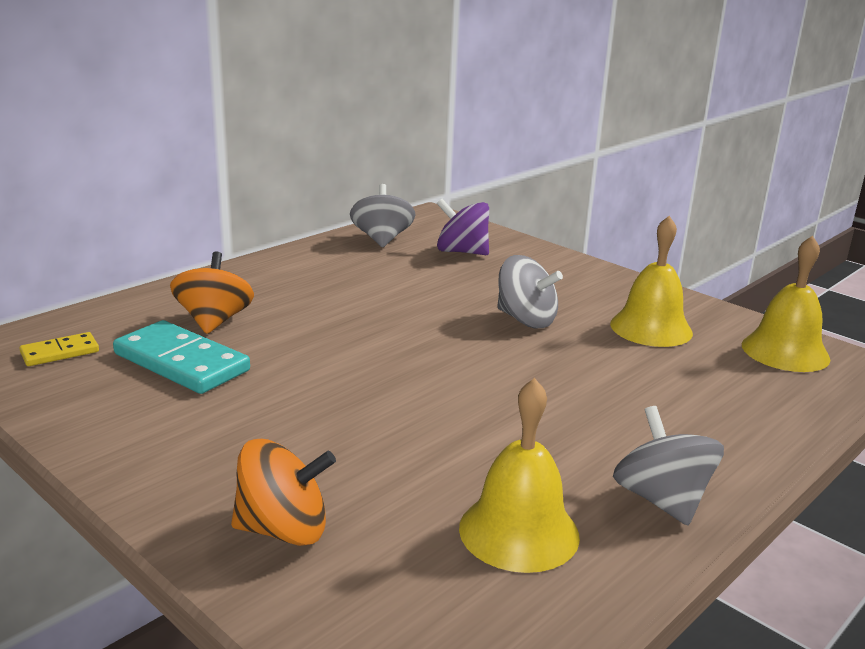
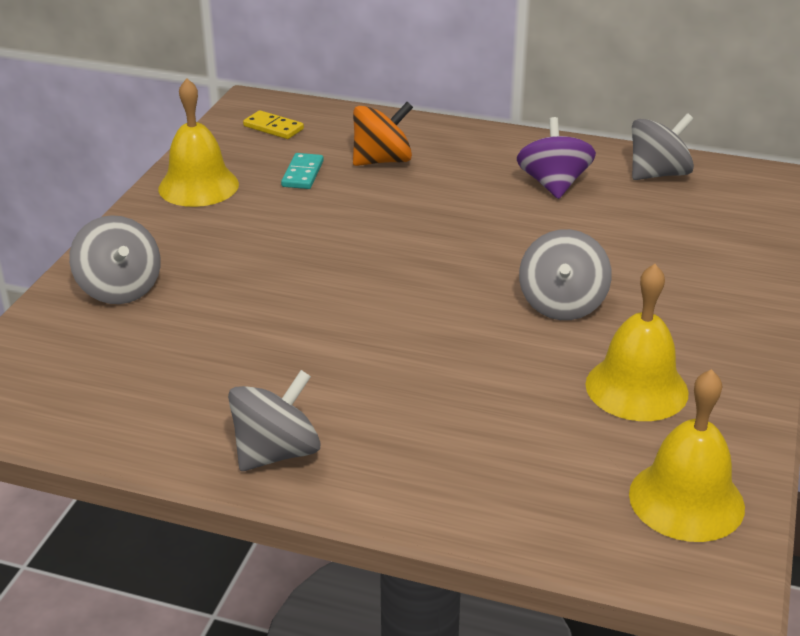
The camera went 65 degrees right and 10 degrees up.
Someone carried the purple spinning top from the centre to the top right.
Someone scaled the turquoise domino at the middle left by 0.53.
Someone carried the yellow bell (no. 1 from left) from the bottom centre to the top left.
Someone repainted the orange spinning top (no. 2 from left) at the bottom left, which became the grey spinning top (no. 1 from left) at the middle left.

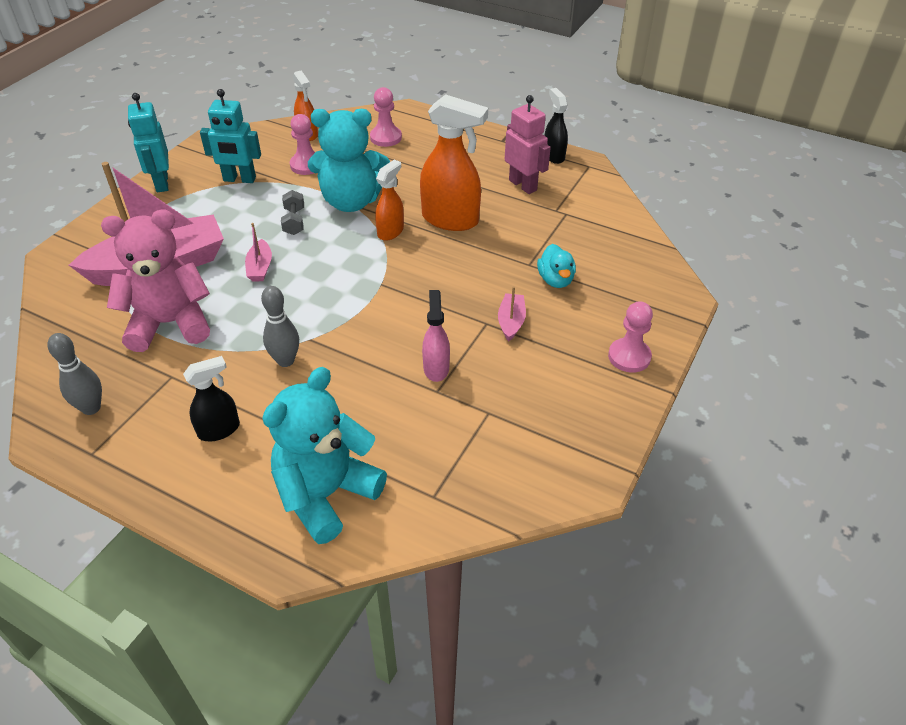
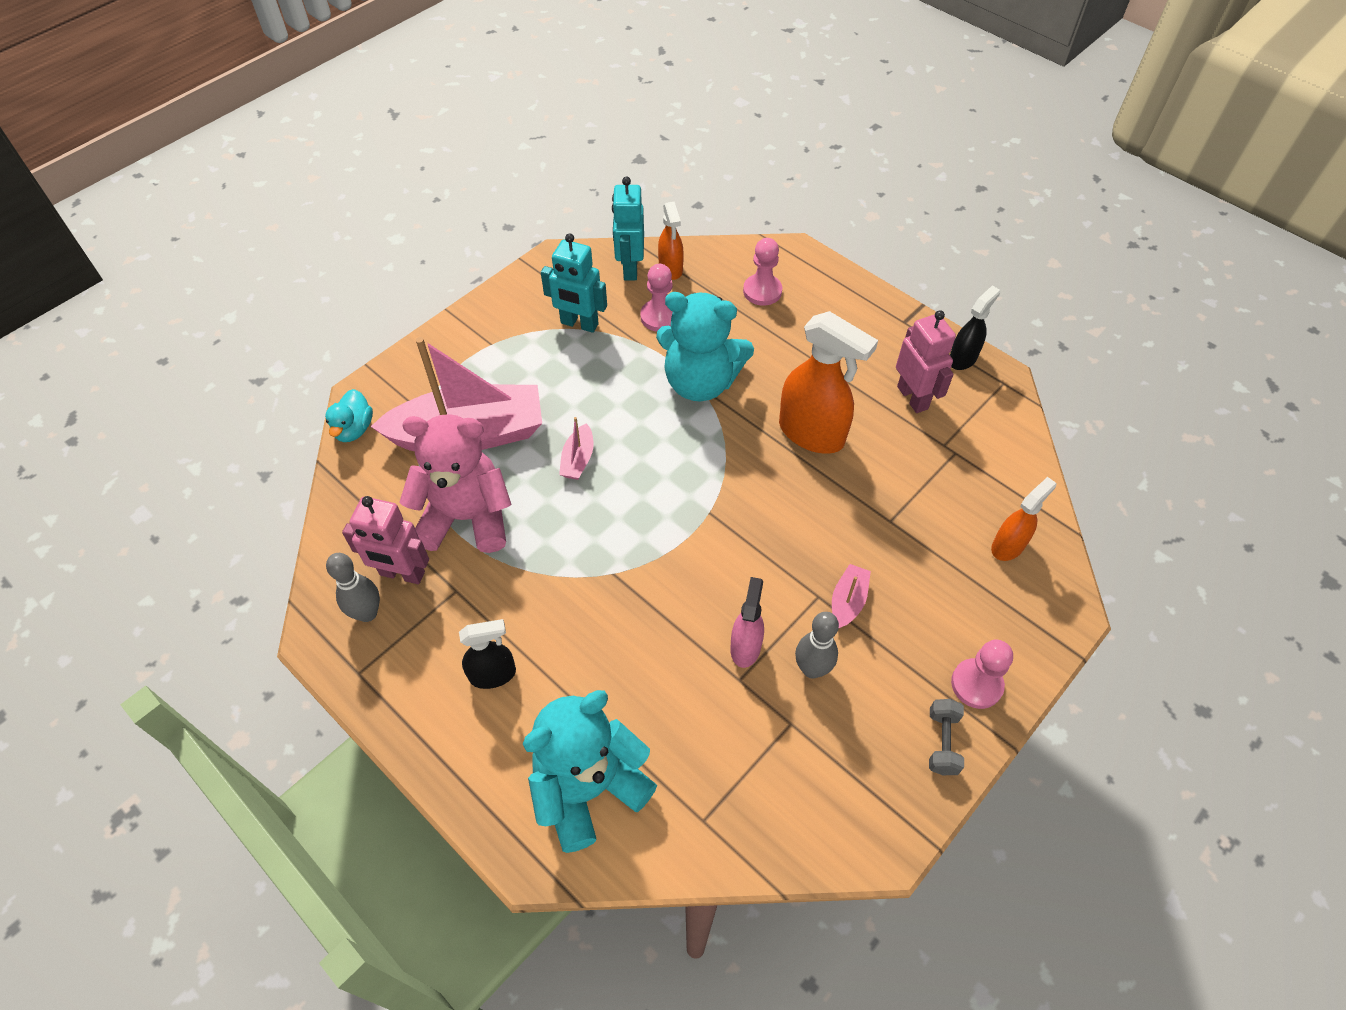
The camera went 15 degrees right and 10 degrees up.
Someone rotated the black spray bottle (no. 2 from left) at the top centre by 45 degrees clockwise.
Someone carried the turquoise robot (no. 1 from left in the first image) from the top left to the top centre.
Someone carried the orange spray bottle (no. 2 from left in the first image) from the top centre to the middle right.
Someone carried the grey dumbbell from the top left to the bottom right.
Someone carried the turquoise duck from the centre to the middle left.
Someone carried the grey bowling pin (no. 2 from left) from the middle left to the centre.
Someone put down the pink robot (no. 1 from left) at the middle left.

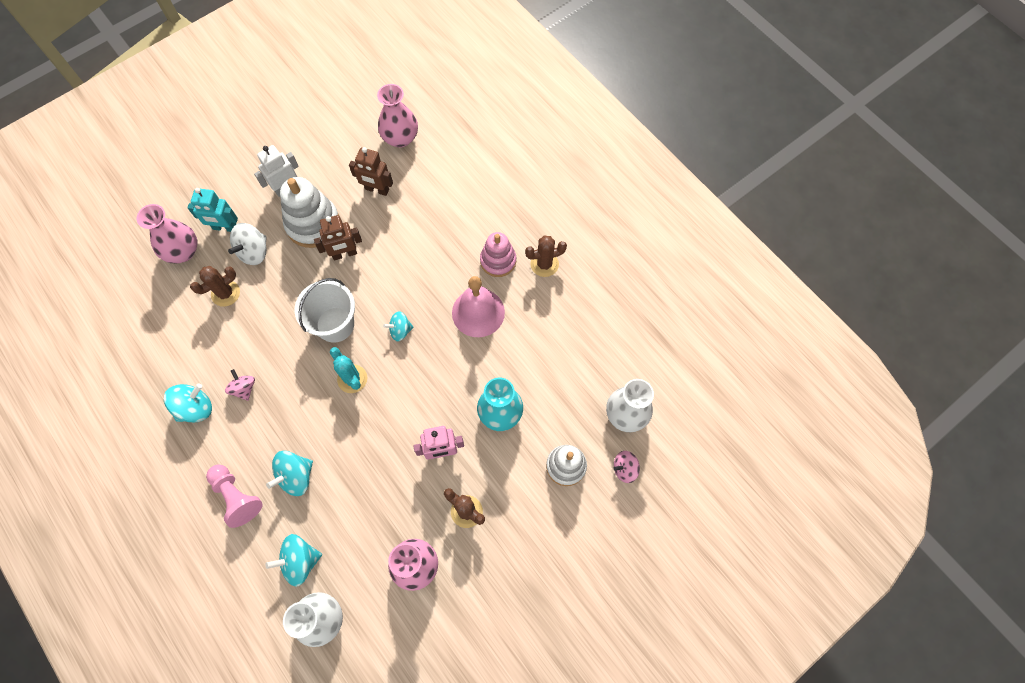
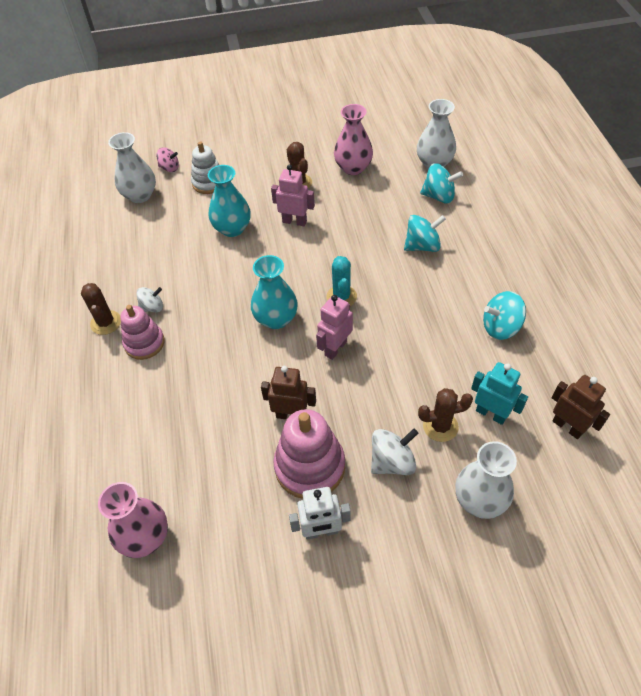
The camera went 150 degrees left and 15 degrees down.
Someone carried the brown robot (no. 2 from left) from the top centre to the middle right.
Someone repainted the white stacking toy (no. 1 from left) at the top left, which became the pink stacking toy (no. 2 from left) at the centre.
Someone carried the turquoise robot from the top left to the middle right.
Someone repainted the pink vase (no. 1 from left) at the middle left, which became the white vase (no. 3 from left) at the bottom right.
Someone rotated the brown cactus (no. 3 from left in the first image) at the centre by 60 degrees clockwise.
Someone took away the pink bell at the centre.
Someone swapped the white bucket at the middle left for the pink robot (no. 2 from left) at the centre.
Someone swapped the turquoise spinning top (no. 4 from left) at the centre for the turquoise vase (no. 2 from left) at the centre.
Someone took away the pink spinning top (no. 1 from left) at the middle left.
Someone took away the pink pawn at the bottom left.
Someone put down the white spinning top (no. 1 from left) at the middle left.

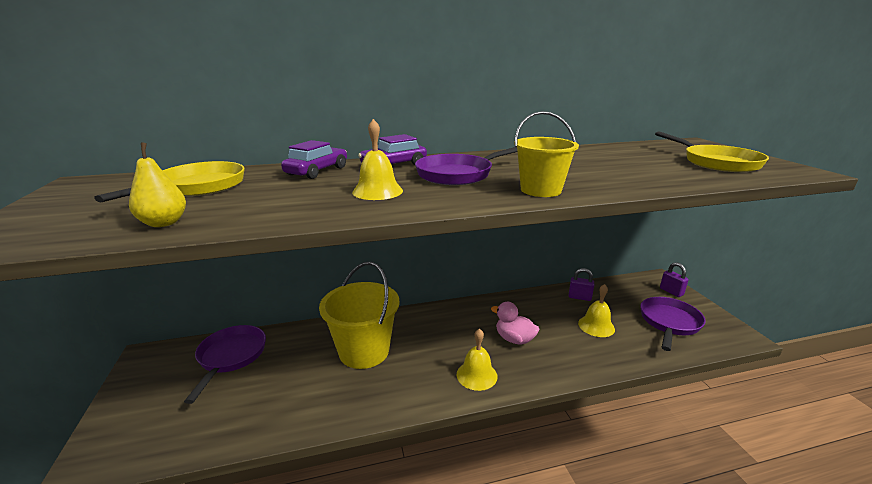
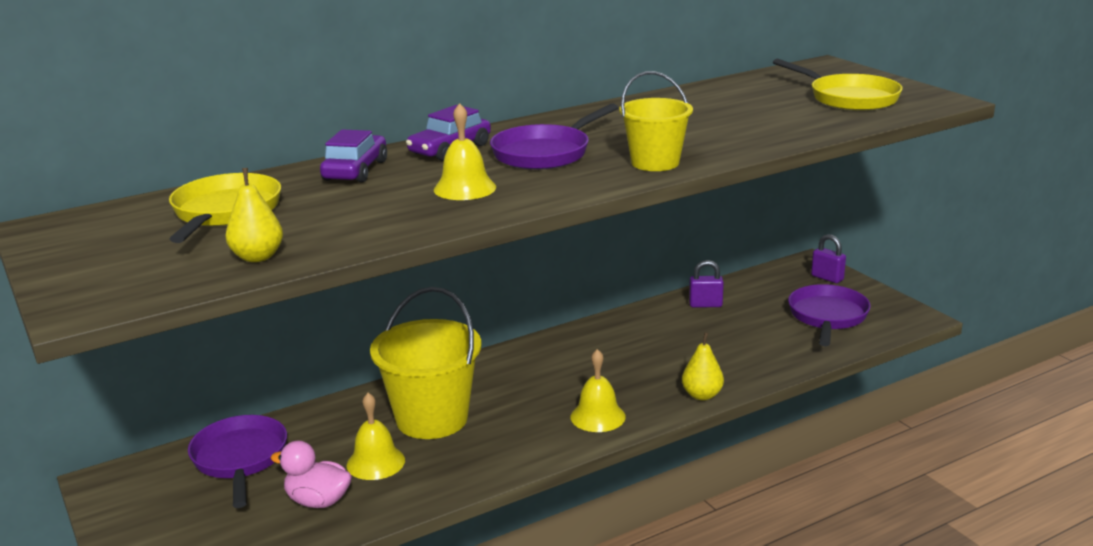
The camera went 15 degrees left and 0 degrees up.
Someone carried the yellow bell (no. 3 from left in the first image) from the middle right to the bottom centre.
Someone carried the pink duck from the bottom centre to the bottom left.
Someone put down the yellow pear (no. 2 from left) at the bottom centre.

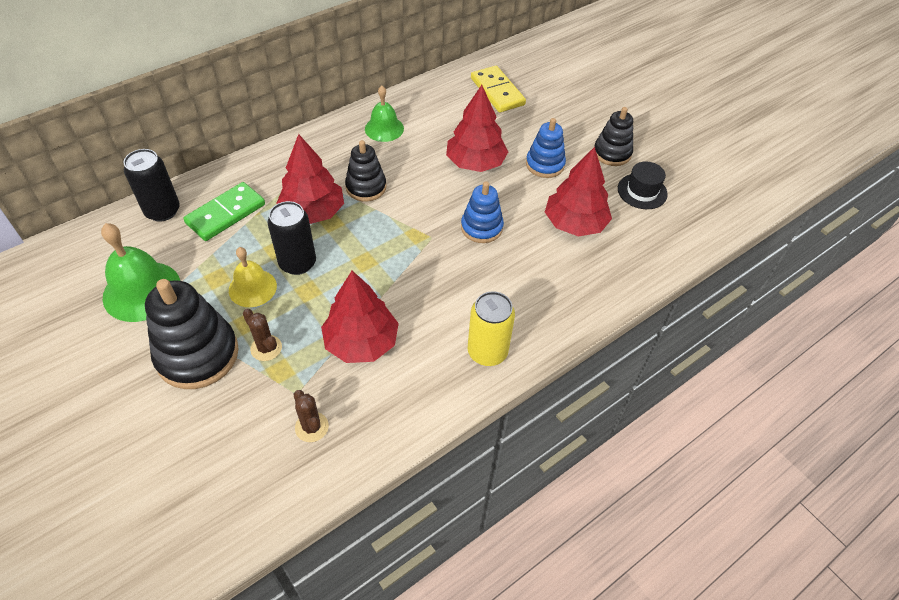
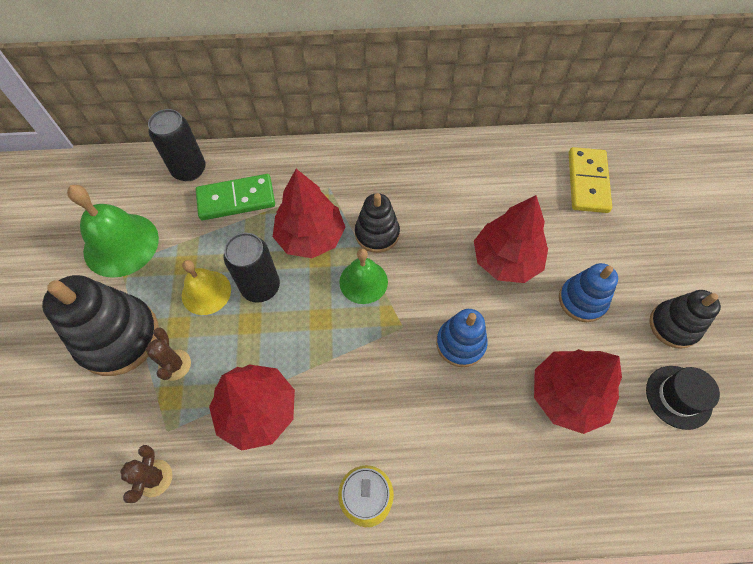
The camera went 35 degrees right and 10 degrees up.
Someone carried the green bell (no. 2 from left) from the top centre to the centre.

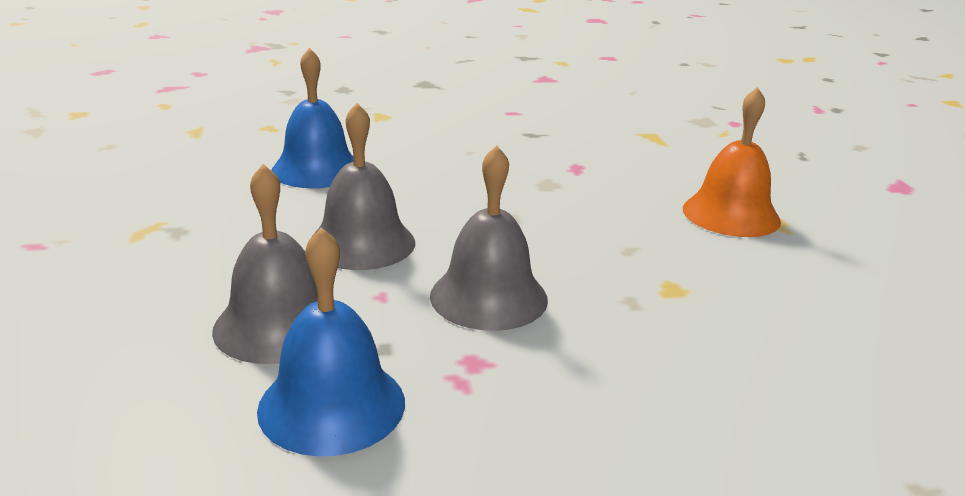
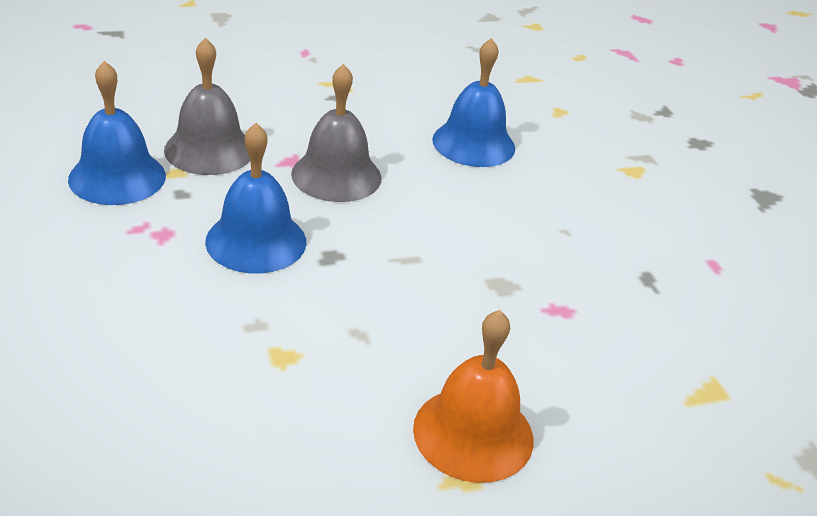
The camera went 80 degrees right and 10 degrees up.
Someone repainted the grey bell (no. 3 from left) at the centre, which became the blue bell (no. 2 from left) at the middle left.

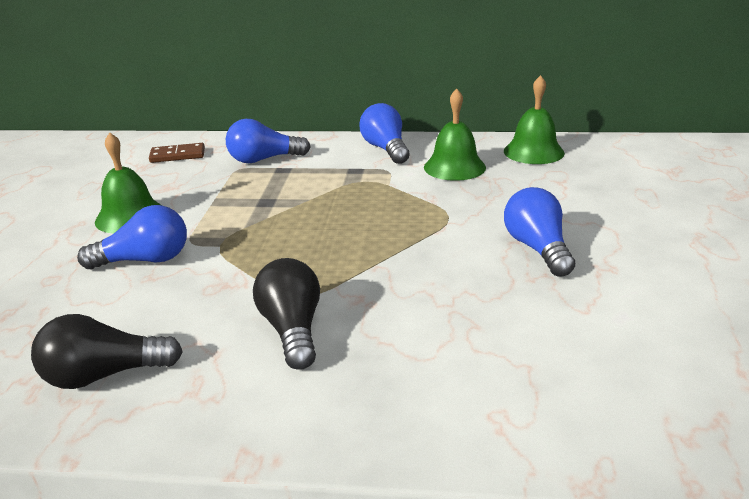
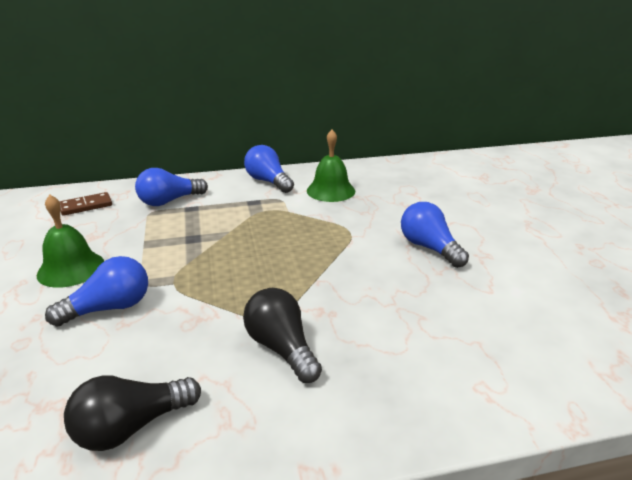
The camera went 20 degrees left and 0 degrees up.
Someone took away the green bell (no. 3 from left) at the top right.

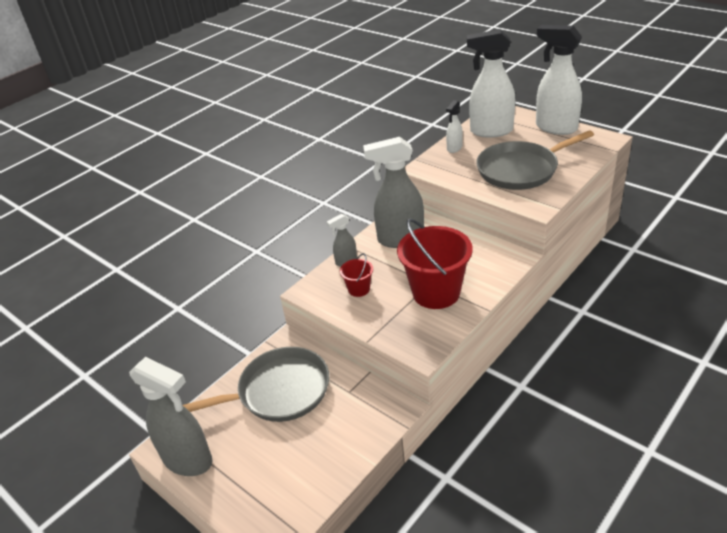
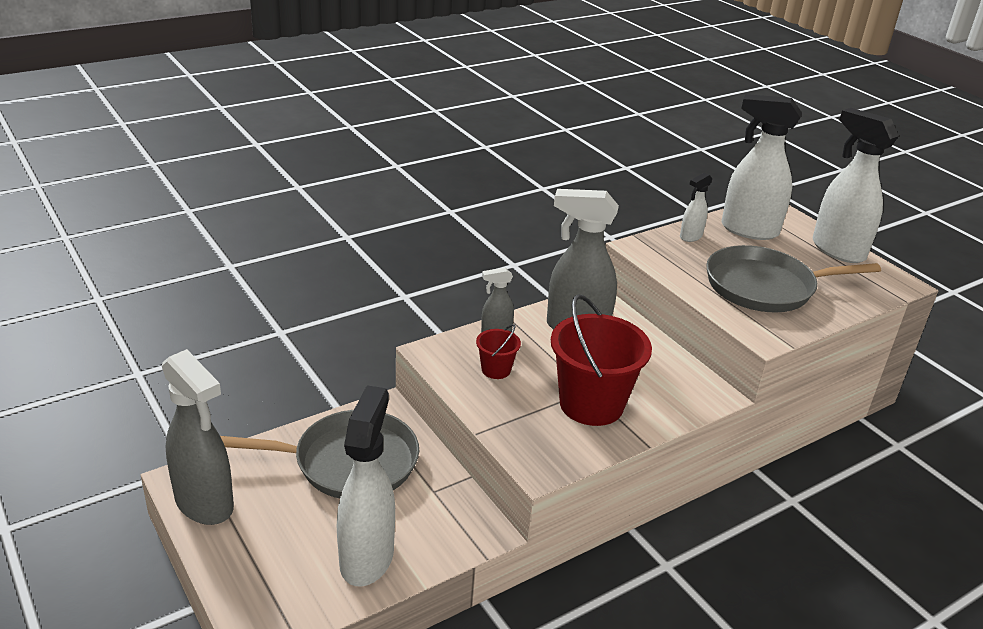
The camera went 10 degrees right and 5 degrees down.
Someone put down the white spray bottle (no. 1 from left) at the bottom centre.

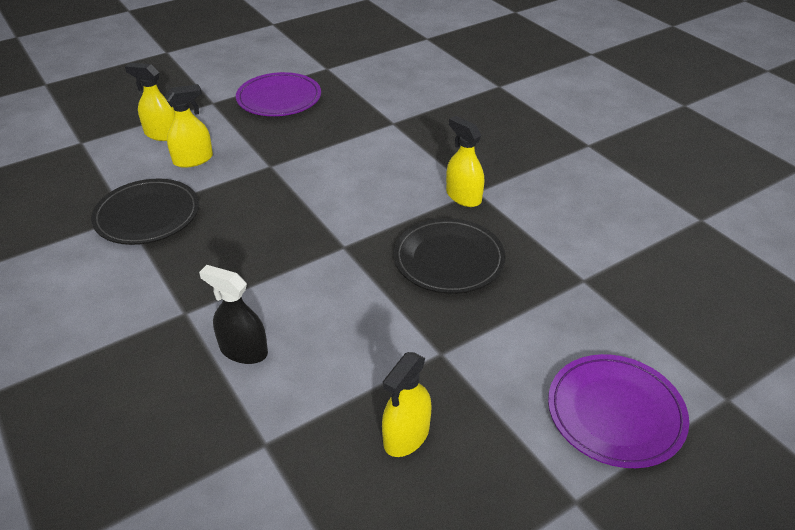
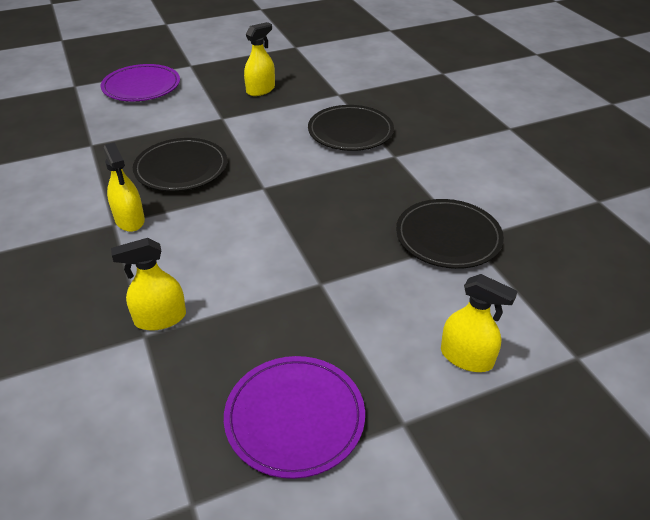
The camera went 170 degrees left and 0 degrees up.
Someone carried the yellow spray bottle (no. 2 from left) from the top left to the middle left.
Someone swapped the black spray bottle at the middle left for the black plate (no. 2 from left) at the top centre.

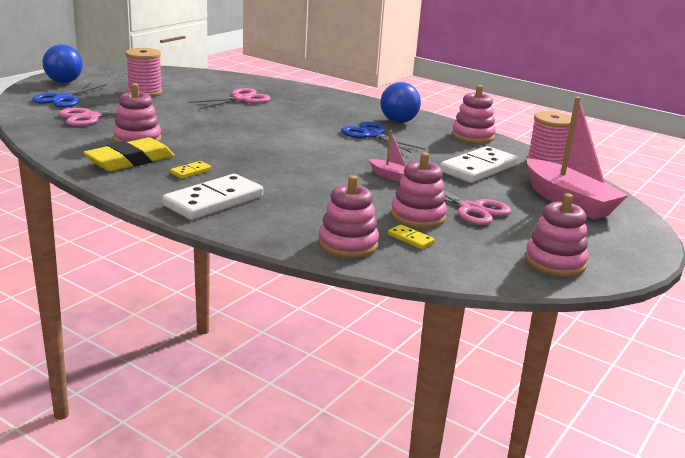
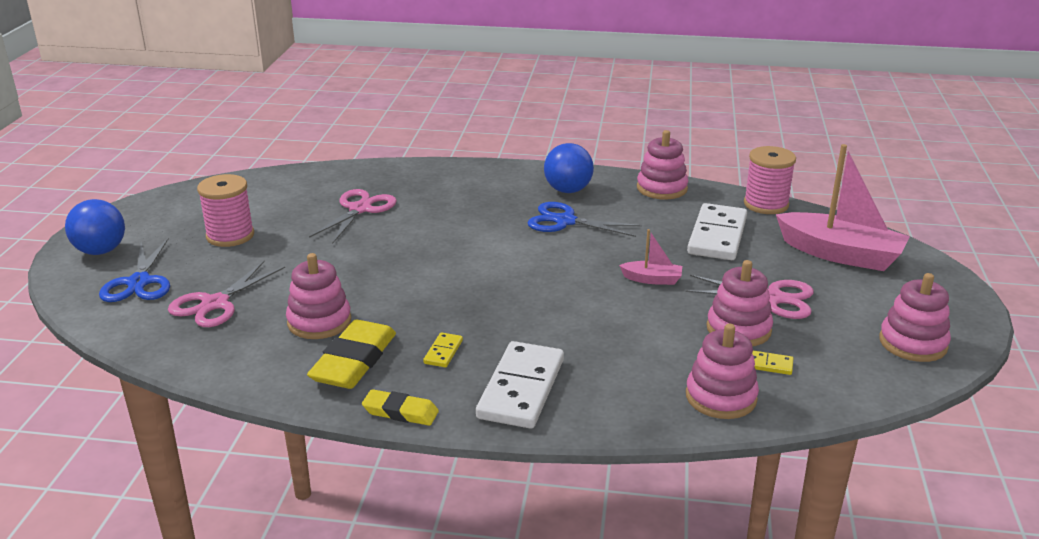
The camera went 25 degrees left and 5 degrees up.
Someone put down the yellow eraser (no. 2 from left) at the bottom centre.

